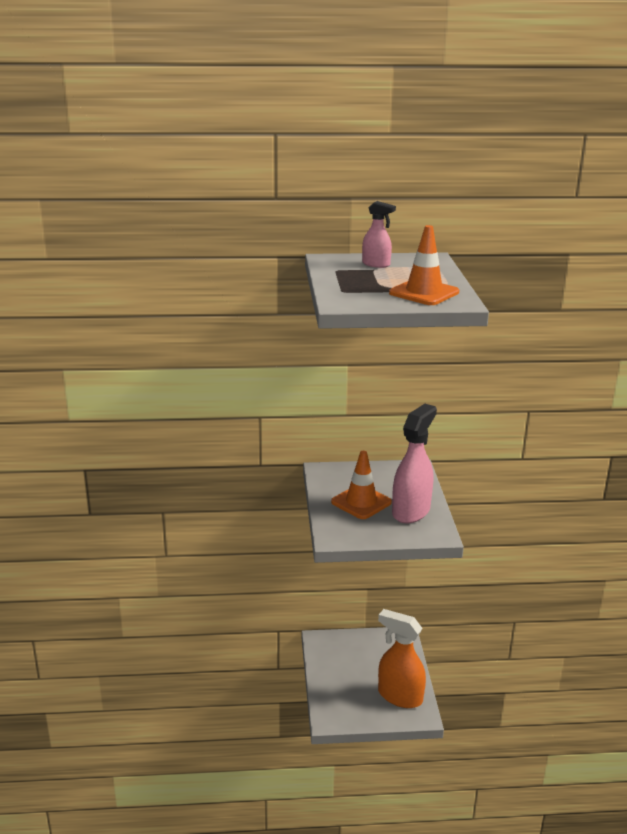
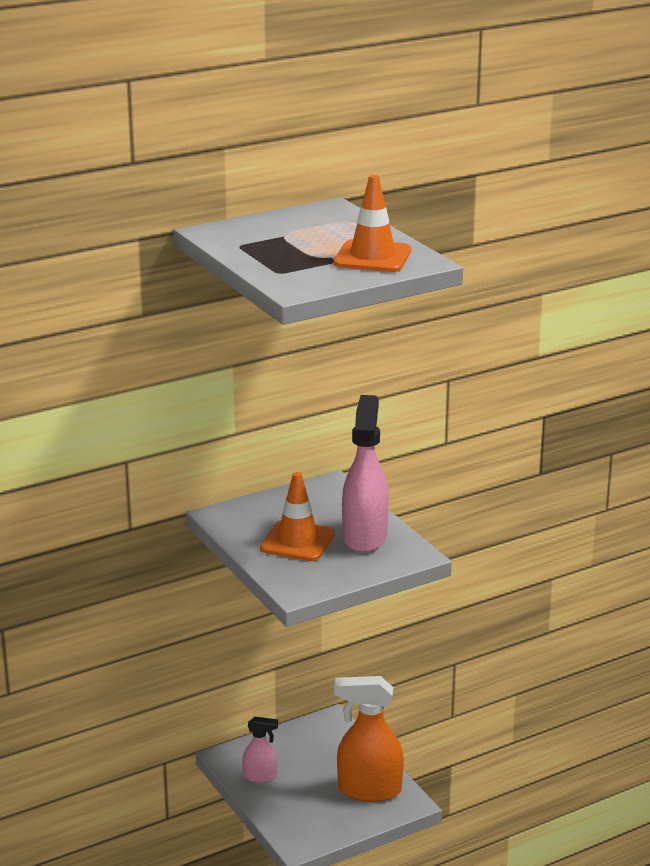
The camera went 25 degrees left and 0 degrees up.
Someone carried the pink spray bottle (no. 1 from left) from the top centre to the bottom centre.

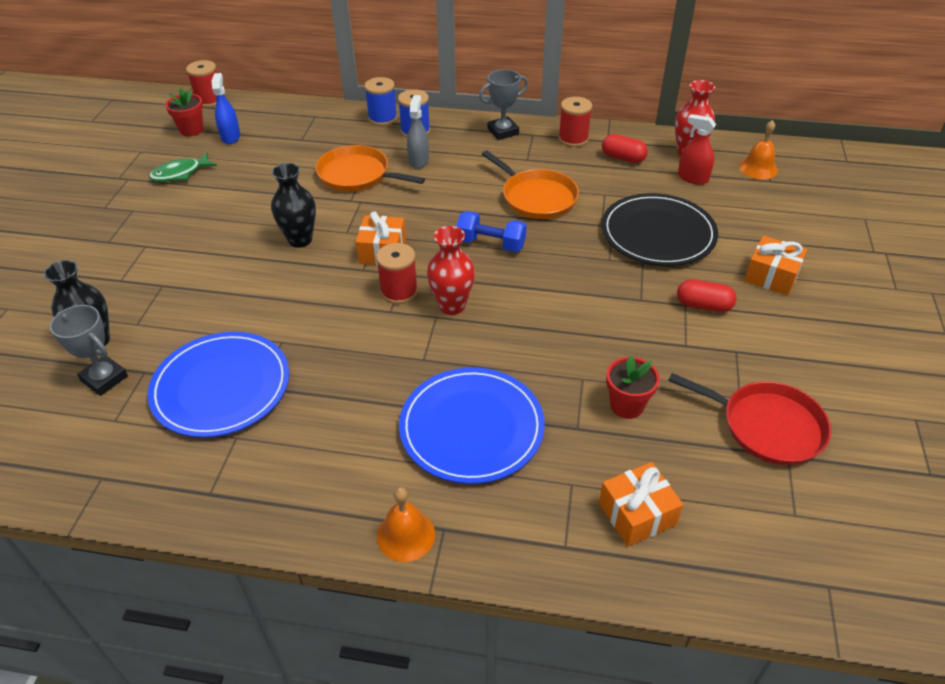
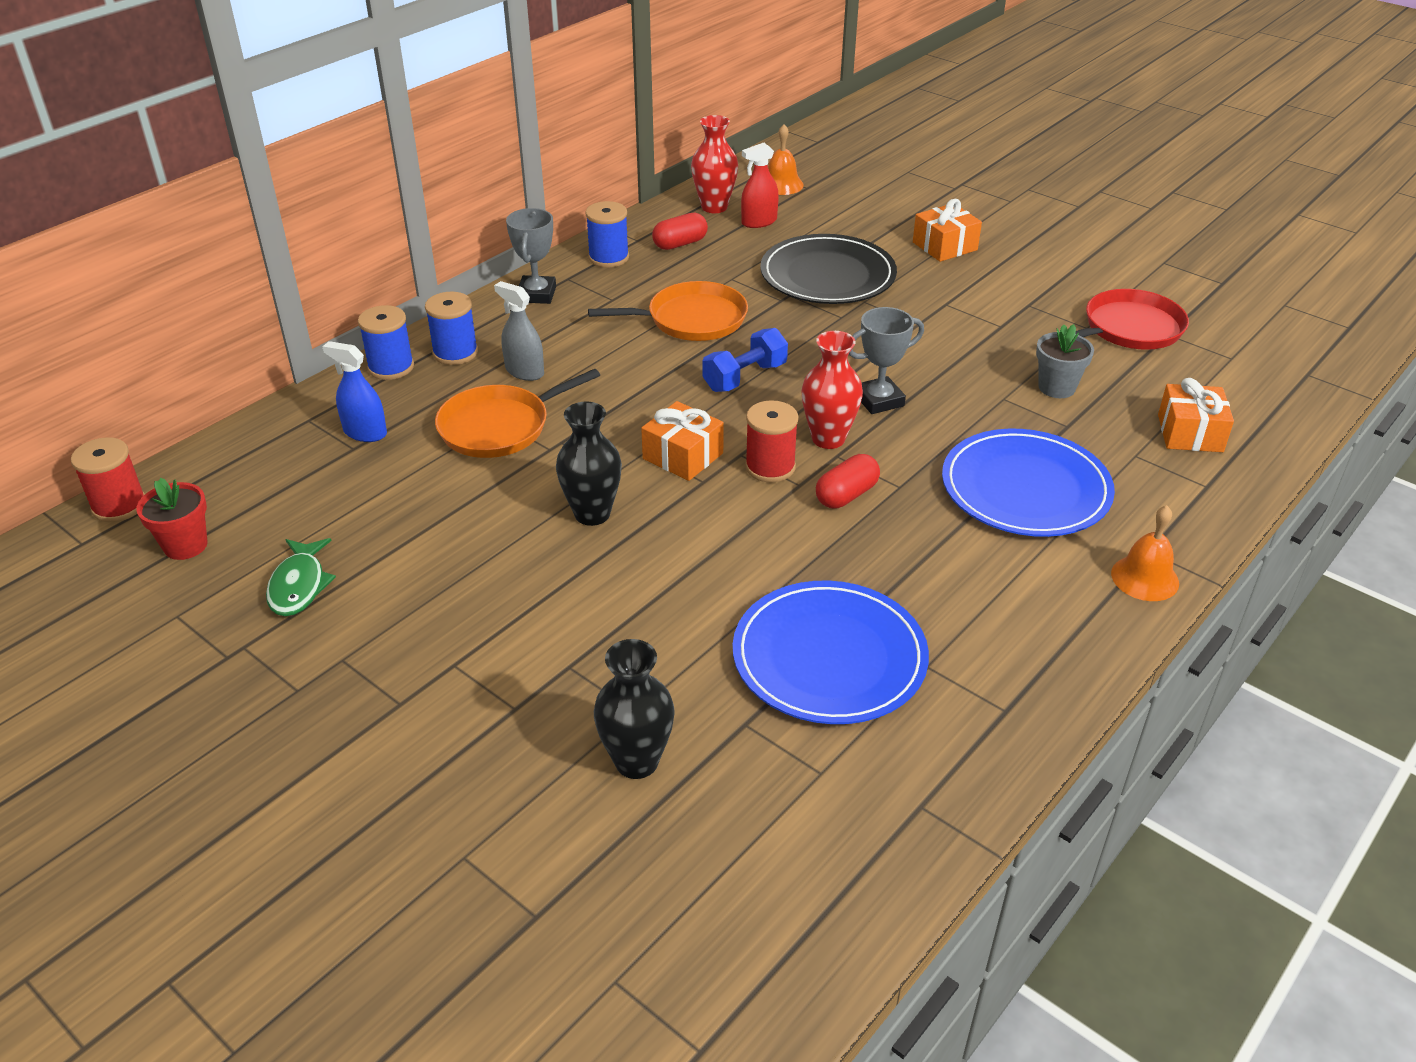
The camera went 60 degrees left and 5 degrees down.
Someone carried the blue spray bottle from the top left to the middle left.
Someone repainted the red spool (no. 3 from left) at the top centre, which became the blue spool (no. 3 from left) at the top centre.
Someone carried the red capsule (no. 2 from left) from the middle right to the centre.
Someone carried the grey trophy (no. 1 from left in the first image) from the middle left to the centre.
Someone repainted the red flower pot (no. 2 from left) at the middle right, which became the grey flower pot at the middle right.

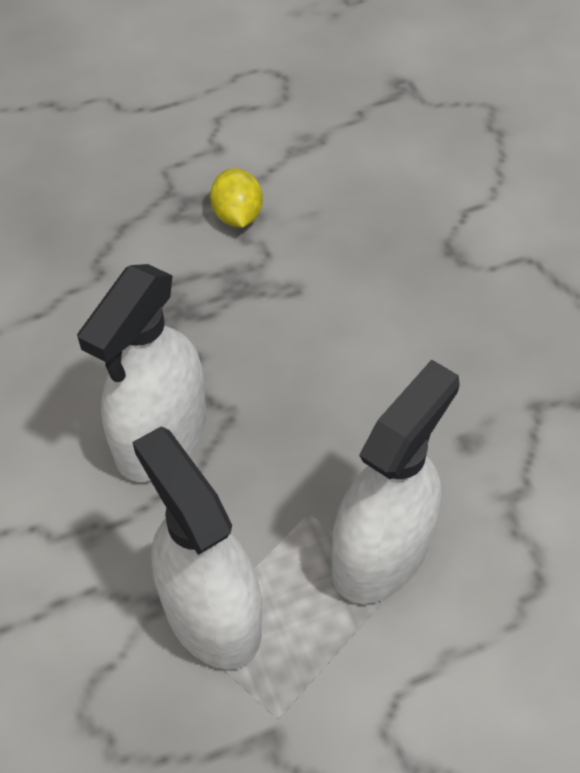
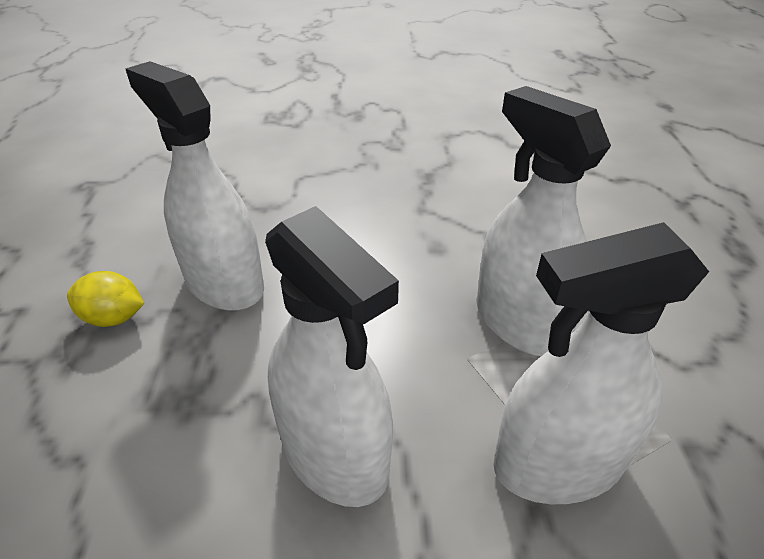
The camera went 70 degrees left and 15 degrees down.
Someone put down the white spray bottle (no. 1 from left) at the top left.

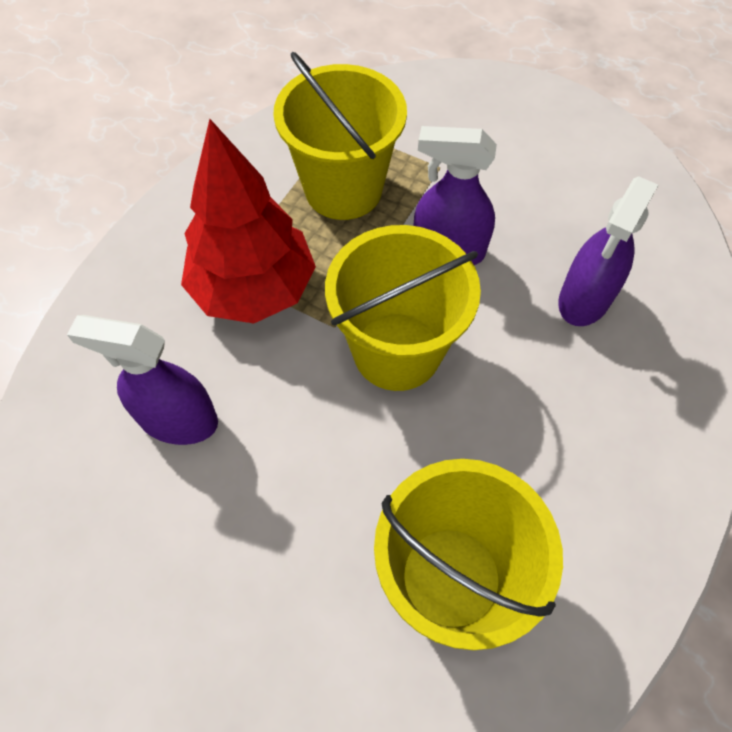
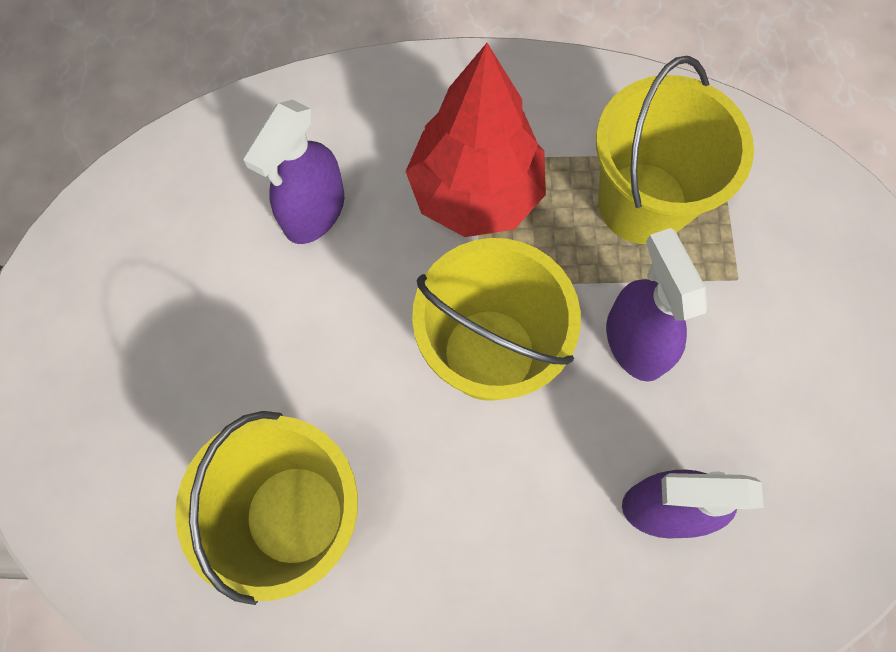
The camera went 60 degrees right and 10 degrees up.
Someone rotated the purple spray bottle (no. 1 from left) at the middle left by 135 degrees counterclockwise.

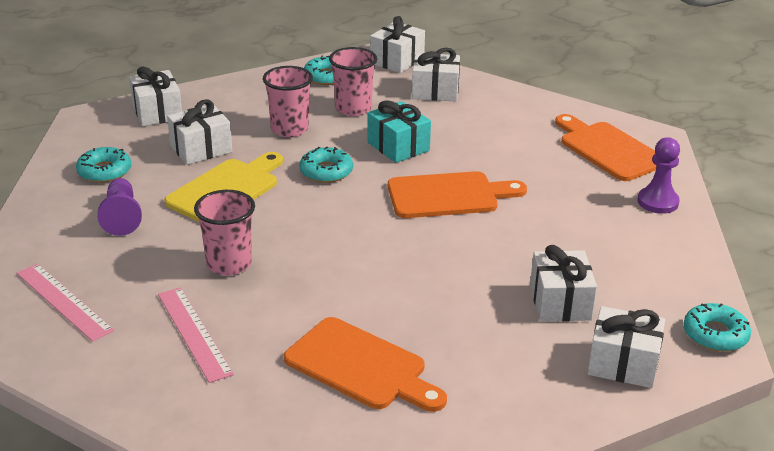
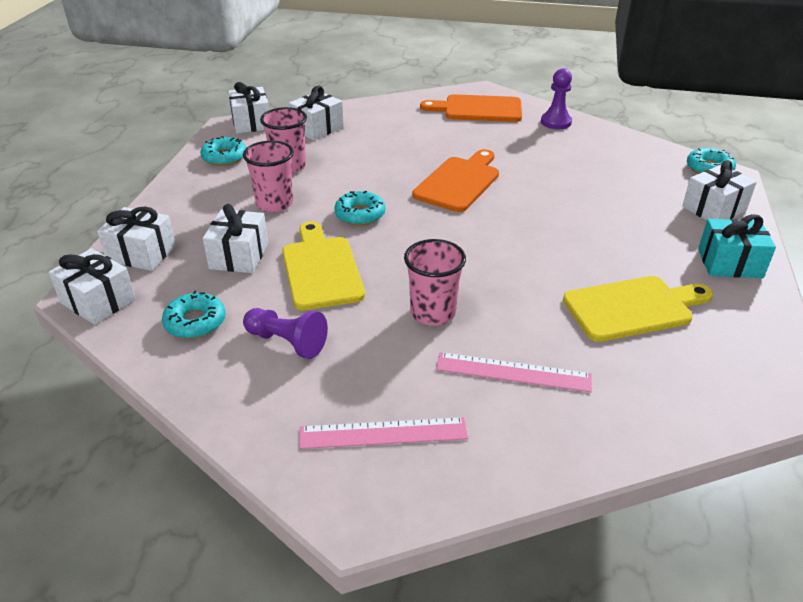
The camera went 50 degrees left and 5 degrees up.
Someone carried the turquoise gift from the top centre to the middle right.
Someone carried the white gift (no. 5 from left in the first image) from the middle right to the middle left.
Someone repainted the orange cutting board (no. 1 from left) at the bottom centre, which became the yellow cutting board (no. 2 from left) at the middle right.

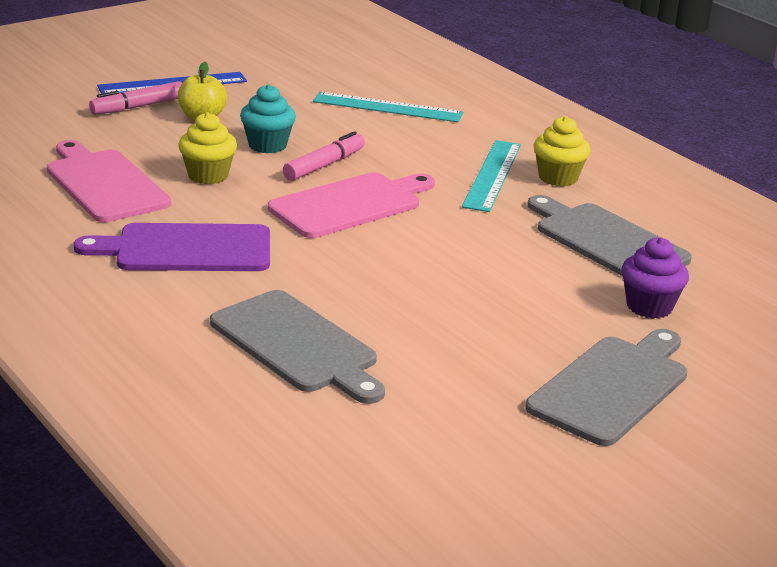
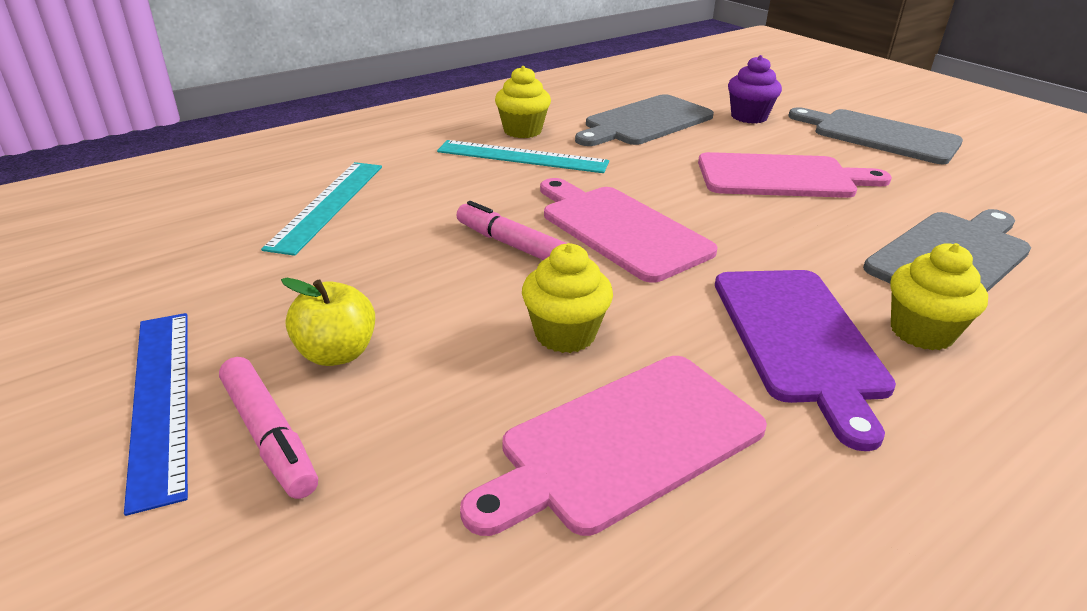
The camera went 90 degrees left and 5 degrees up.
Someone took away the turquoise cupcake at the top centre.
Someone put down the pink cutting board (no. 3 from left) at the top right.
Someone put down the yellow cupcake (no. 3 from left) at the middle right.

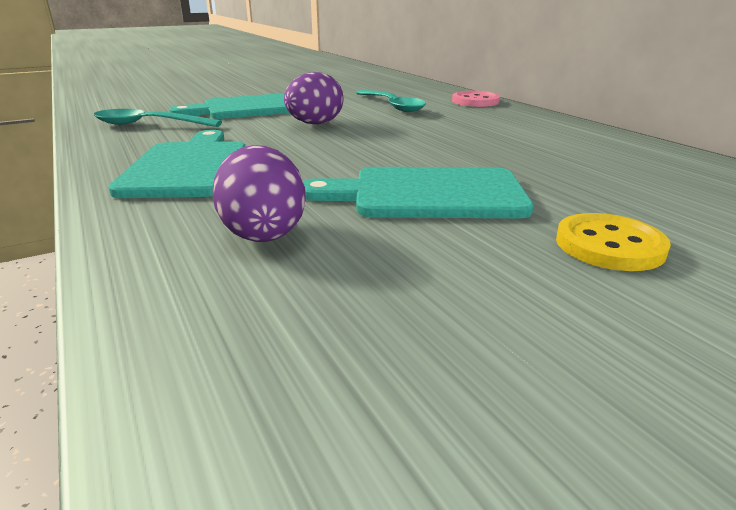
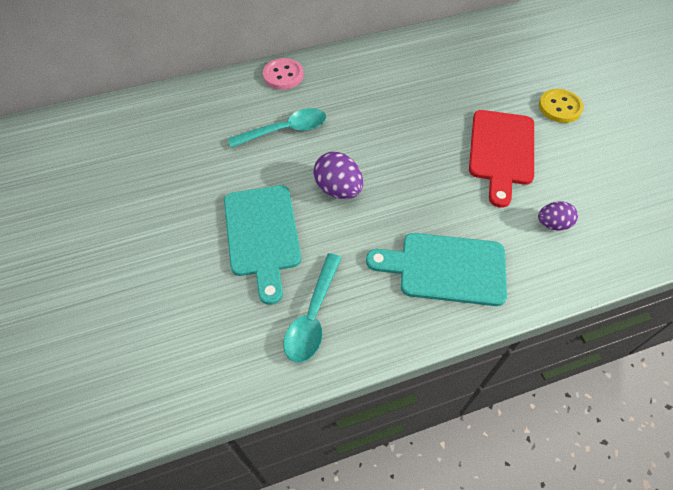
The camera went 80 degrees left and 30 degrees up.
Someone scaled the purple egg (no. 1 from left in the first image) at the centre by 0.66.
Someone repainted the turquoise cutting board (no. 3 from left) at the centre, which became the red cutting board at the top right.

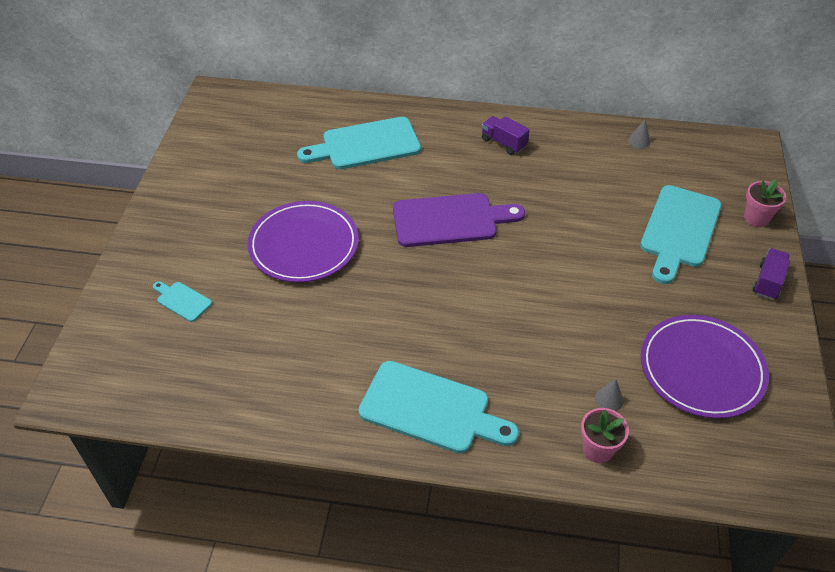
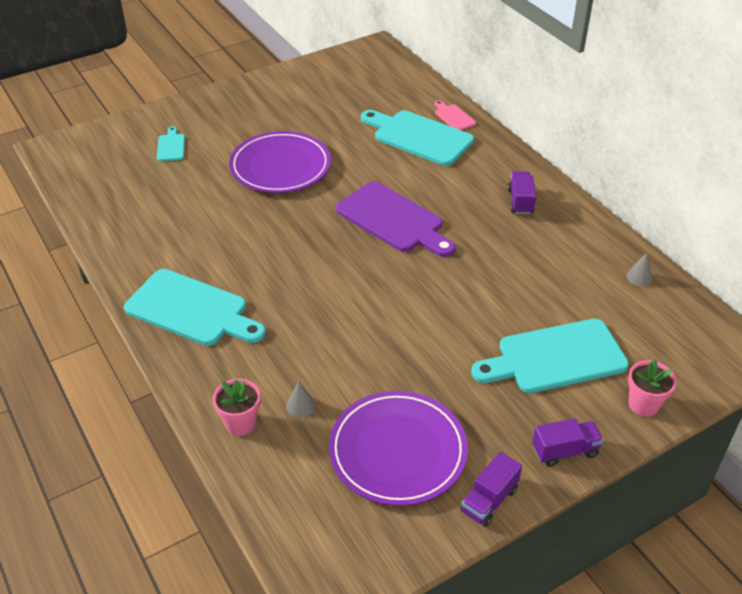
The camera went 50 degrees right and 5 degrees down.
Someone rotated the turquoise cutting board (no. 3 from left in the first image) at the bottom centre by 45 degrees counterclockwise.
Someone put down the pink cutting board at the top centre.
Someone put down the purple truck (no. 1 from left) at the bottom centre.

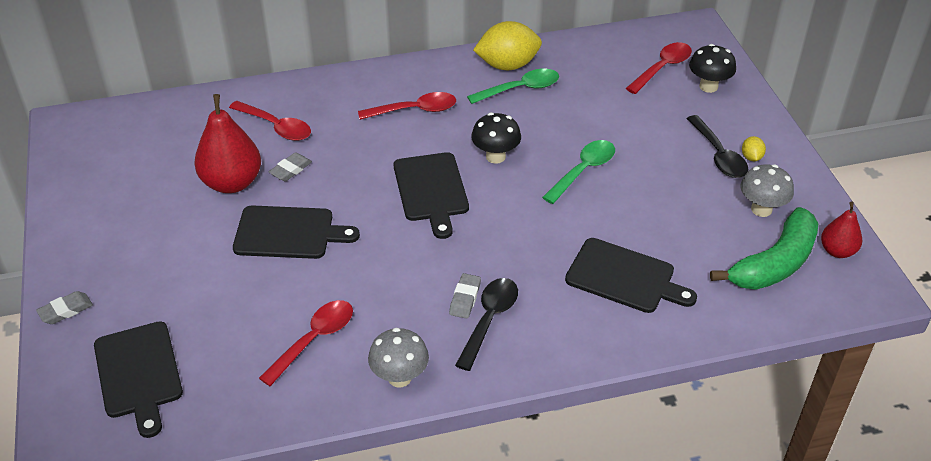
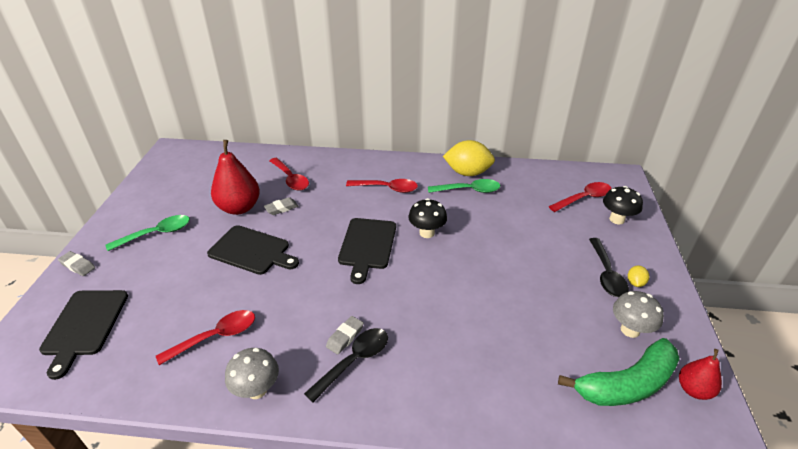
The camera went 20 degrees right and 5 degrees down.
Someone carried the green spoon (no. 2 from left in the first image) from the centre to the middle left.
Someone took away the black cutting board (no. 4 from left) at the middle right.
Someone rotated the grey eraser (no. 1 from left) at the middle left by 45 degrees clockwise.

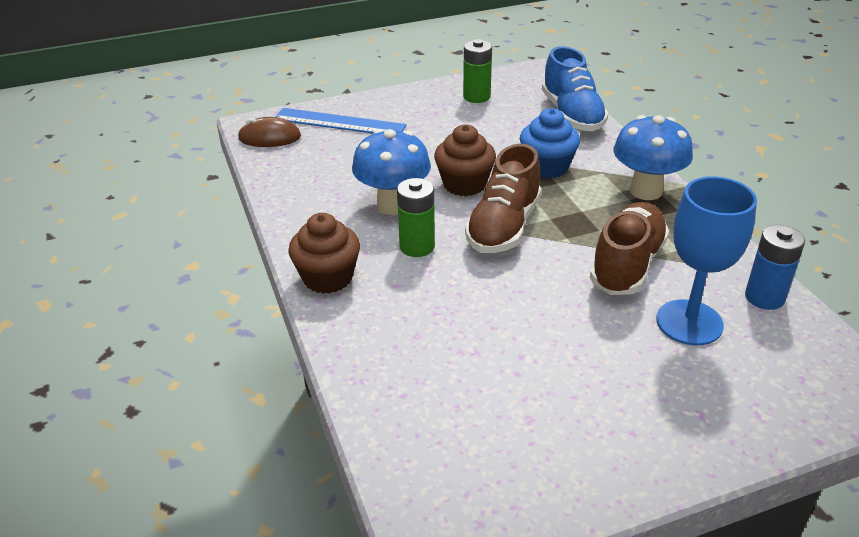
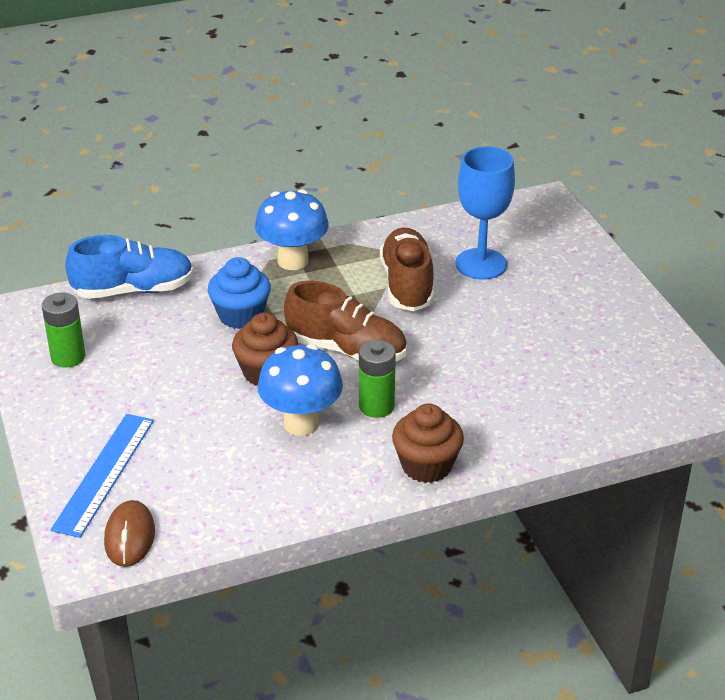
The camera went 90 degrees left and 0 degrees up.
Someone rotated the brown shoe (no. 2 from left) at the middle right by 60 degrees clockwise.
Someone took away the blue battery at the middle right.

